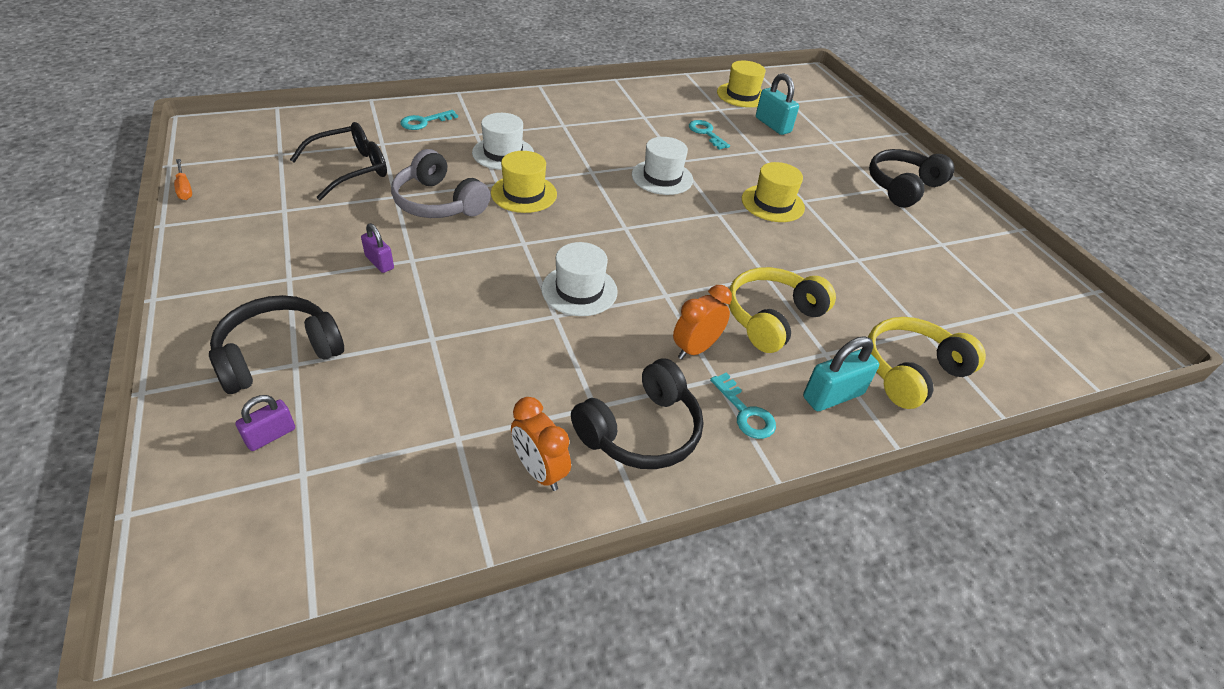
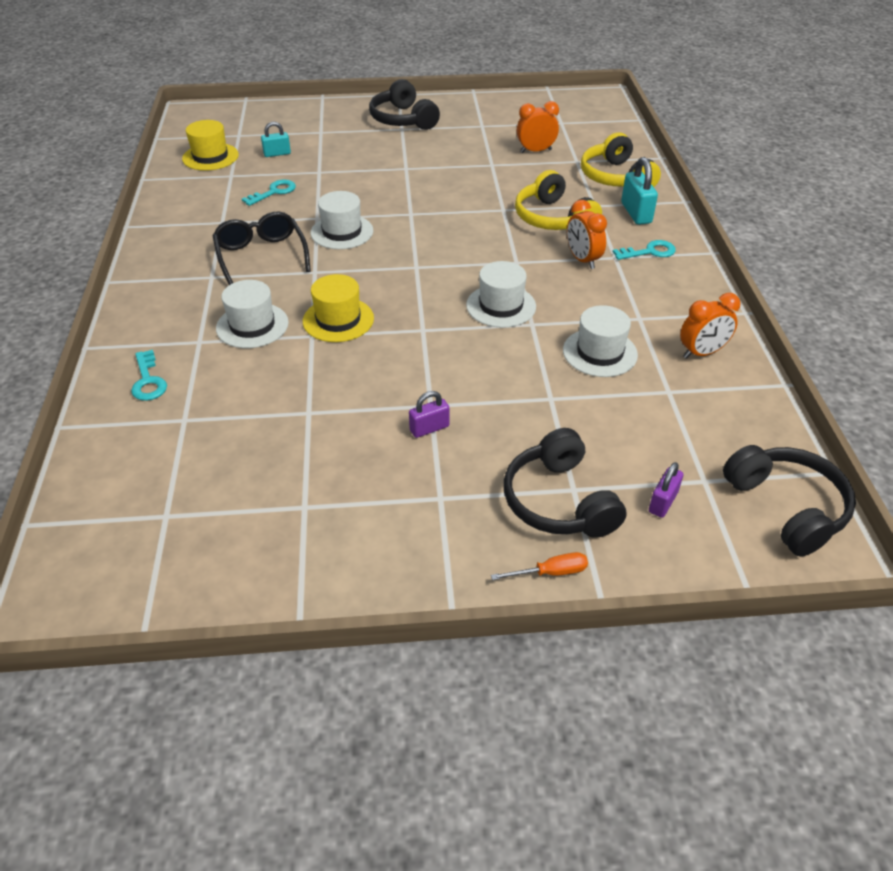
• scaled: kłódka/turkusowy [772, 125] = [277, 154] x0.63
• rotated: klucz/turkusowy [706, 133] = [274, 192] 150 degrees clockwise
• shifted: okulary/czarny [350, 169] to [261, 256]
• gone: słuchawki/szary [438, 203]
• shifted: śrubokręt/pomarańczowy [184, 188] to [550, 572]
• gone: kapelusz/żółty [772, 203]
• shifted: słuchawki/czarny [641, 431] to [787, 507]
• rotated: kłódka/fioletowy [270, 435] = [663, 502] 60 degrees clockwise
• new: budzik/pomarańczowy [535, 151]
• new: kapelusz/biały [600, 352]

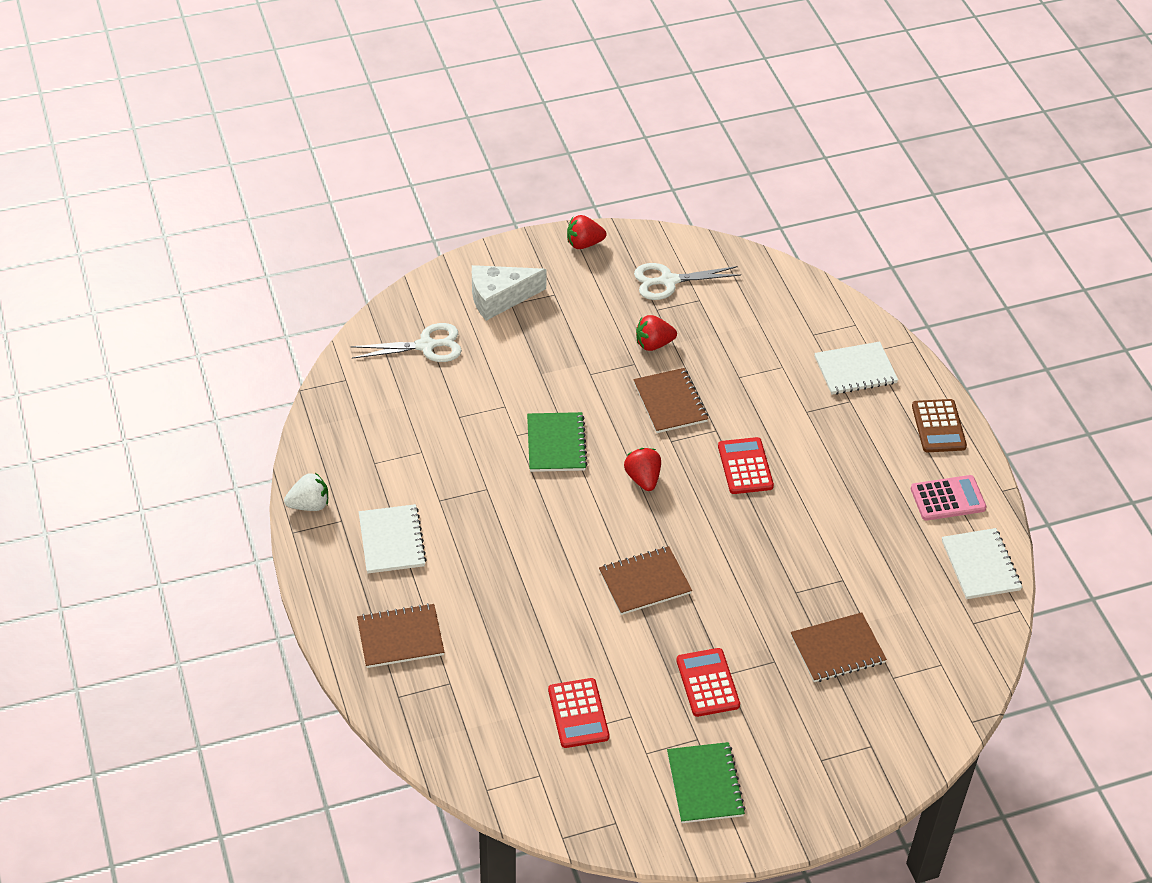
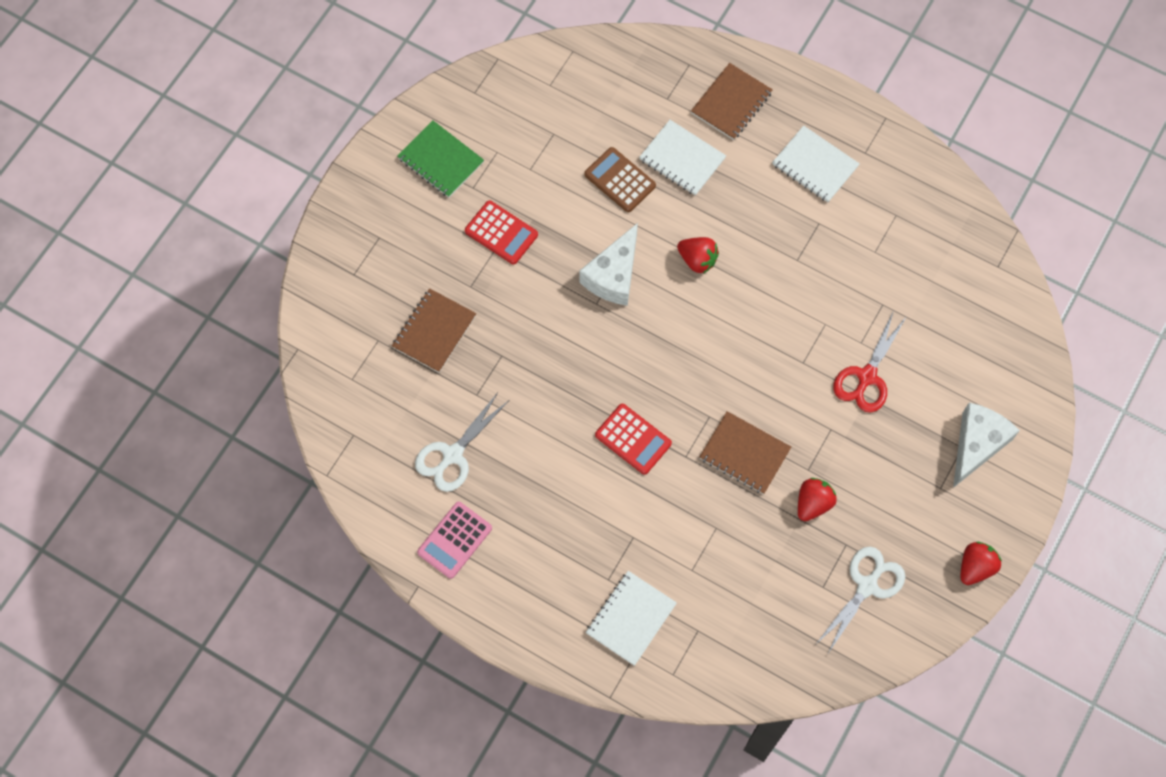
• shifted: nożyczki/biały [426, 346] to [452, 455]
• shifted: kalkulator/brązowy [938, 426] to [620, 180]
• gone: zeszyt/zielony [556, 444]
• shifted: truskawka/czerwony [643, 478] to [697, 260]
• gone: truskawka/biały [309, 505]
• shifted: zeszyt/biały [980, 565] to [682, 159]
• swapped: zeszyt/brązowy [645, 582] to ser/biały [613, 275]
• gone: kalkulator/czerwony [578, 713]
• new: nożyczki/czerwony [866, 377]

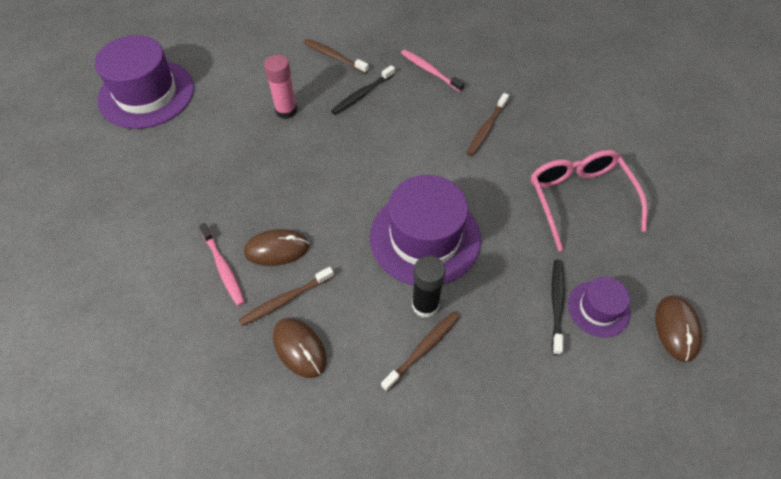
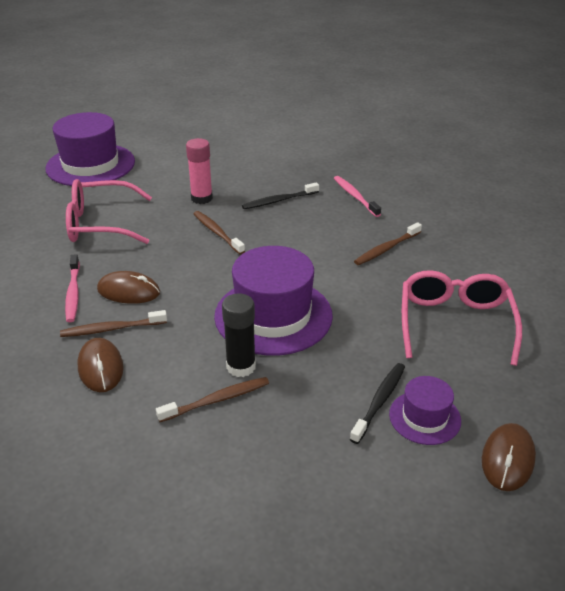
• shifted: szczoteczka do zębów/brązowy [334, 56] to [217, 233]
• new: okulary/różowy [101, 224]

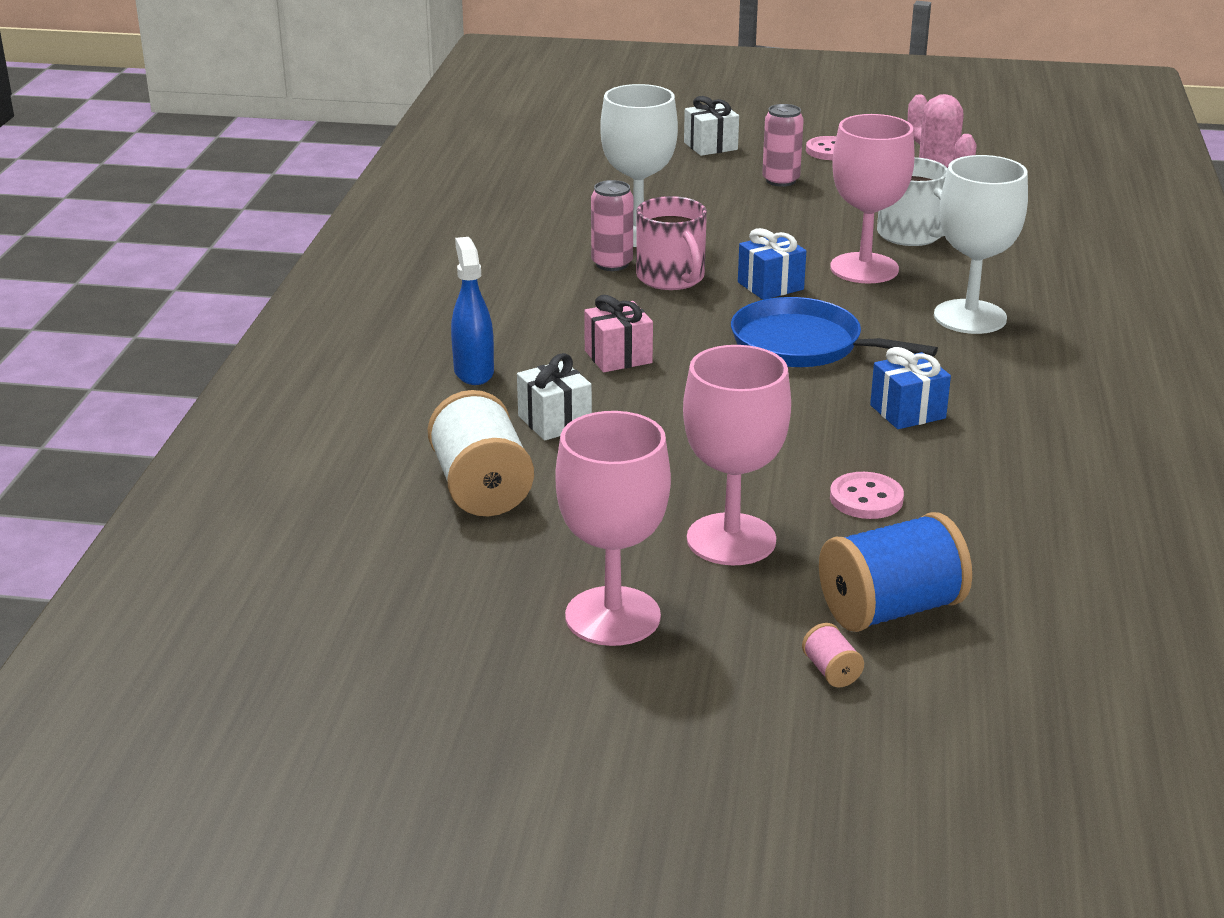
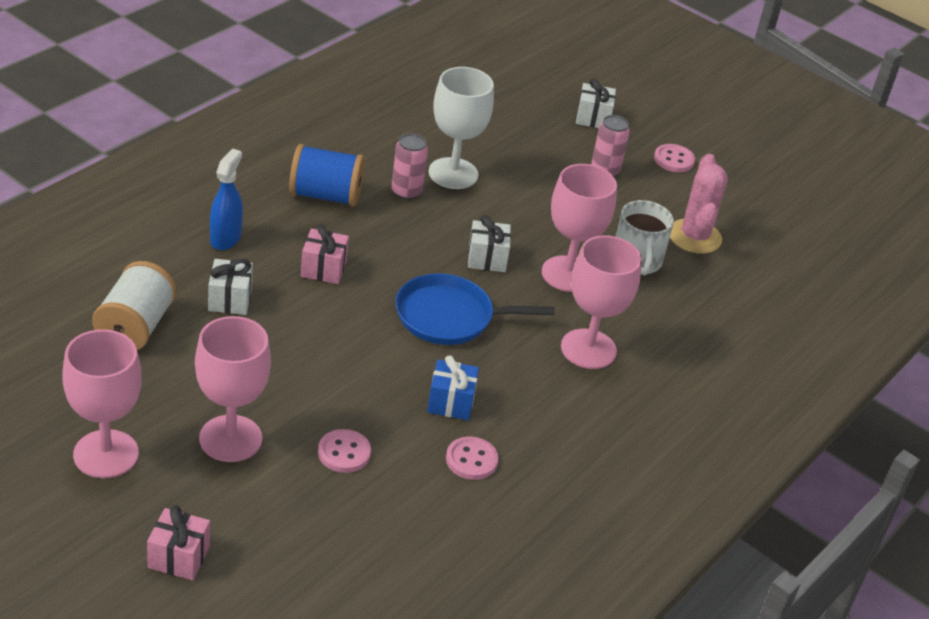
• repainted: kielich/biały [970, 317] to kielich/różowy [588, 349]
• gone: kubek/różowy [671, 278]
• repainted: prezent/niebieski [770, 286] to prezent/biały [487, 259]
• rotated: patelnia/niebieski [803, 344] = [449, 317] 60 degrees counterclockwise
• shifted: szpulka/niebieski [891, 609] to [325, 195]
• swapped: szpulka/różowy [831, 671] to prezent/różowy [179, 557]
• new: guzik/różowy [471, 460]

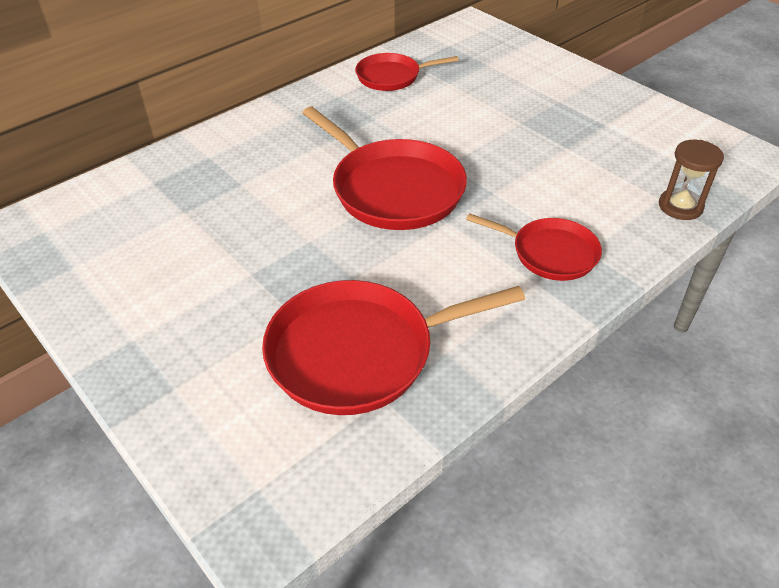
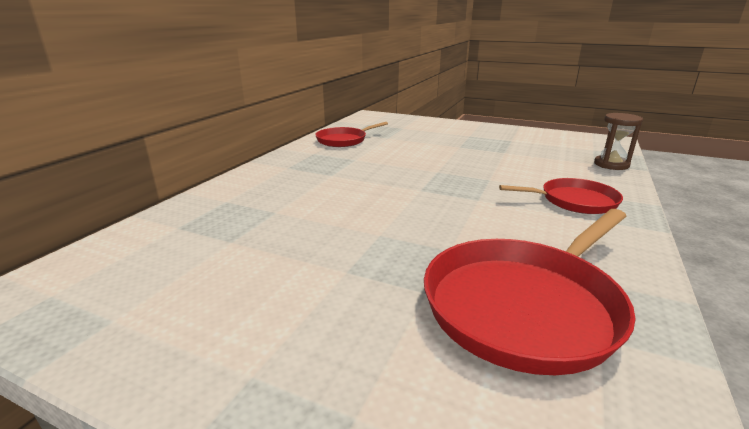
• gone: patelnia/czerwony [393, 189]

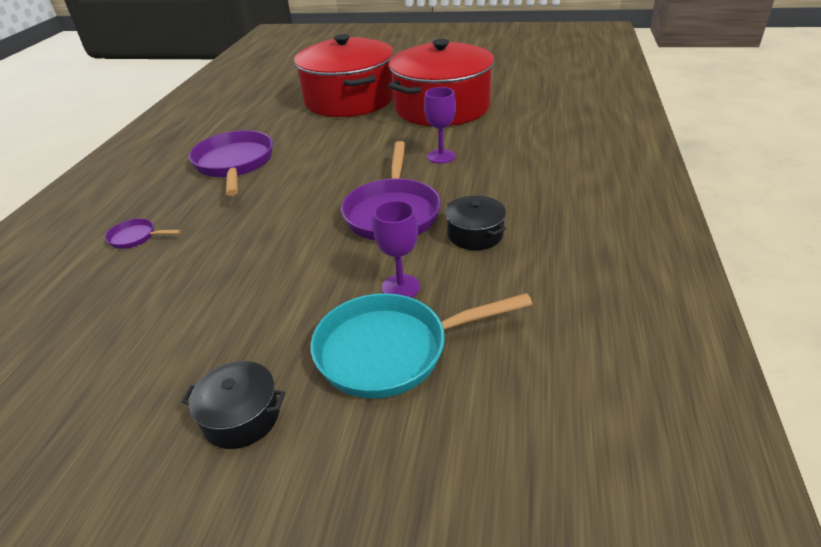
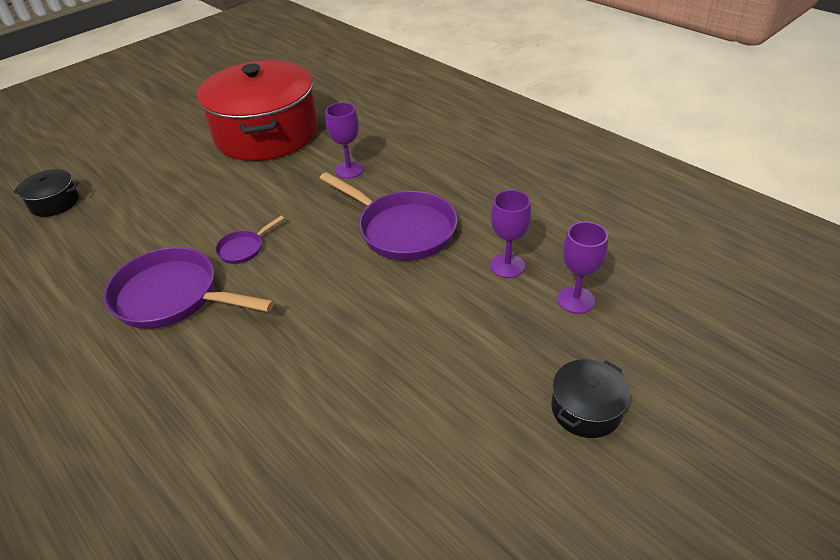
• gone: garnek/czerwony [349, 100]
• shifted: garnek/czarny [475, 234] to [55, 203]
• shifted: patelnia/fioletowy [136, 237] to [243, 249]
• swapped: patelnia/turkusowy [391, 350] to kielich/fioletowy [575, 300]

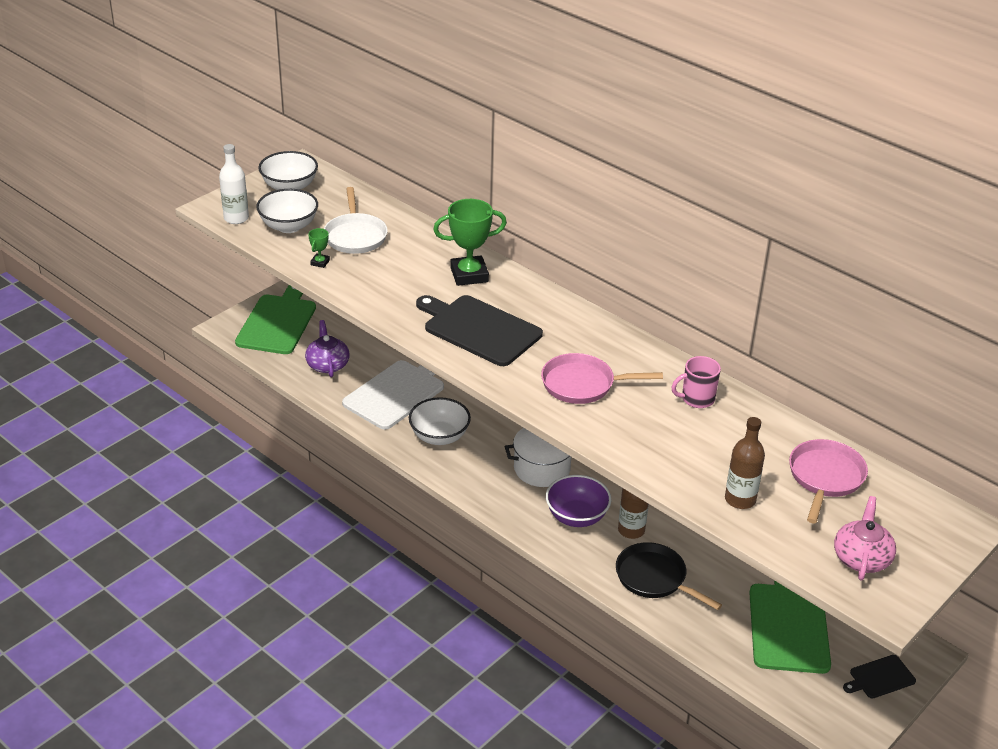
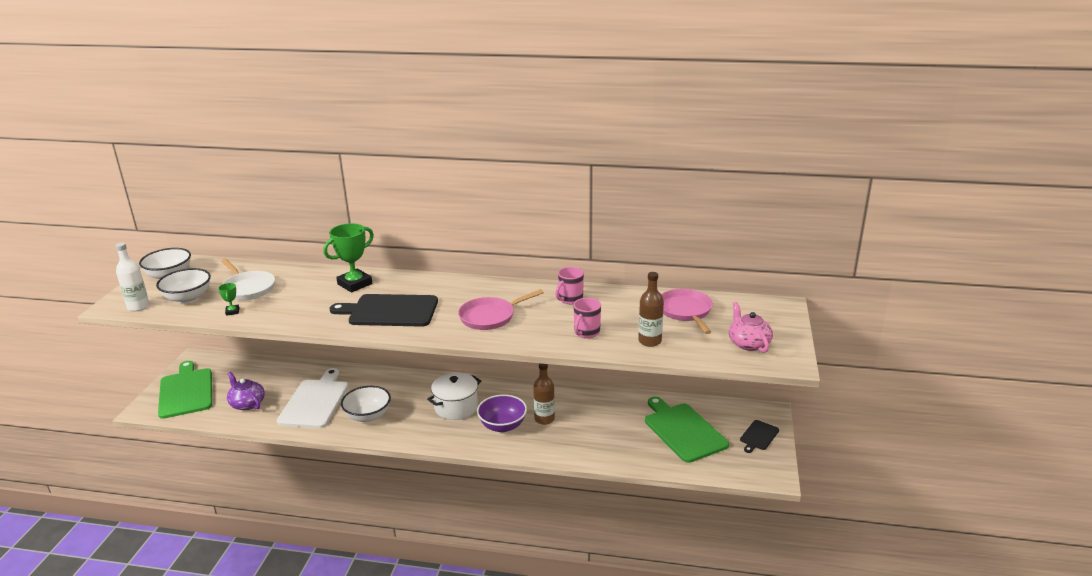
• gone: patelnia/czarny [654, 578]
• new: kubek/różowy [586, 332]

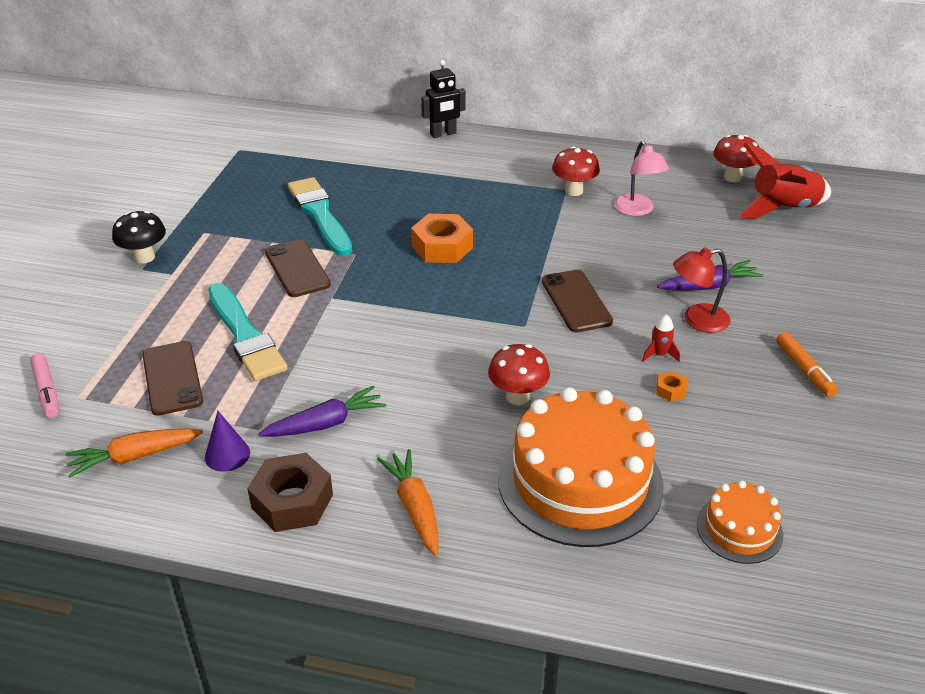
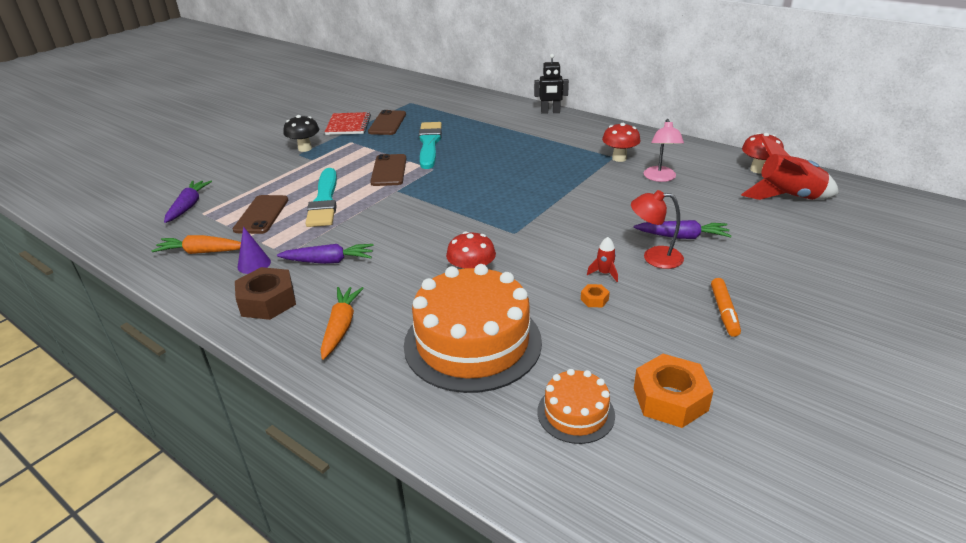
• shifted: nakrętka/pomarańczowy [442, 247] to [670, 399]
• shifted: telefon/brązowy [576, 301] to [387, 123]
• swapped: flamaster/różowy [47, 391] to marchewka/fioletowy [188, 206]
• new: zeszyt/czerwony [348, 125]

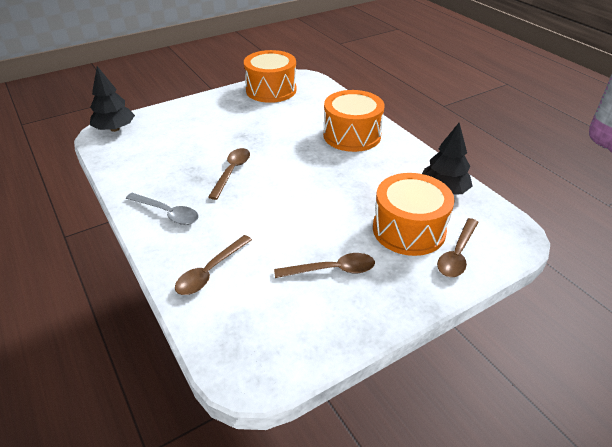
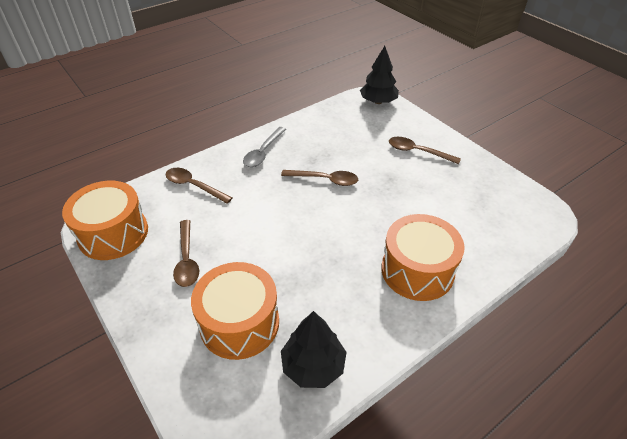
• shifted: bęben/pomarańczowy [271, 90] to [113, 233]
• shifted: łyżka/brązowy [457, 254] to [417, 152]

